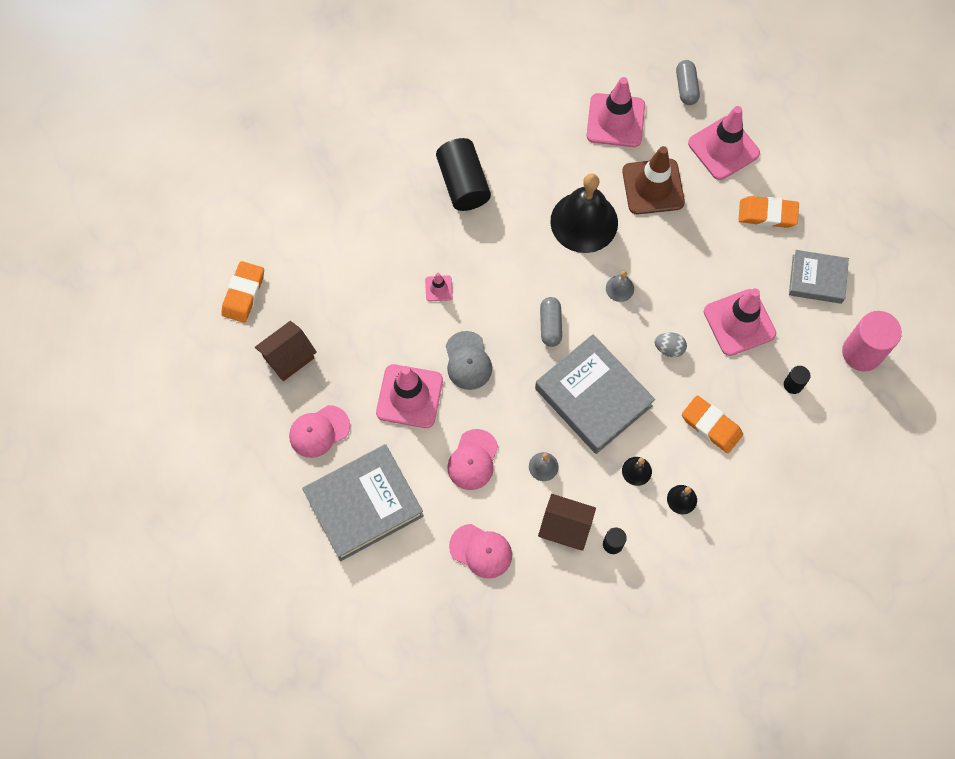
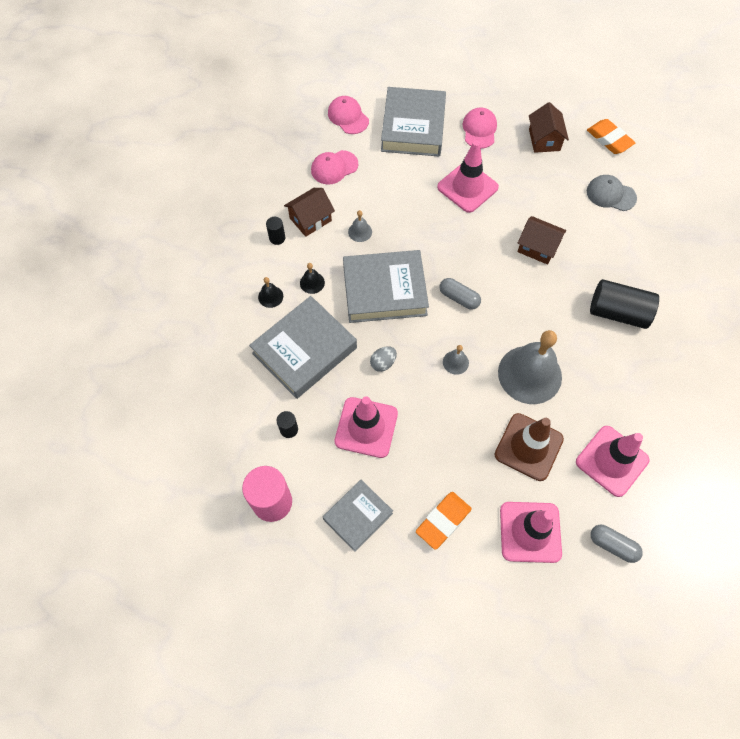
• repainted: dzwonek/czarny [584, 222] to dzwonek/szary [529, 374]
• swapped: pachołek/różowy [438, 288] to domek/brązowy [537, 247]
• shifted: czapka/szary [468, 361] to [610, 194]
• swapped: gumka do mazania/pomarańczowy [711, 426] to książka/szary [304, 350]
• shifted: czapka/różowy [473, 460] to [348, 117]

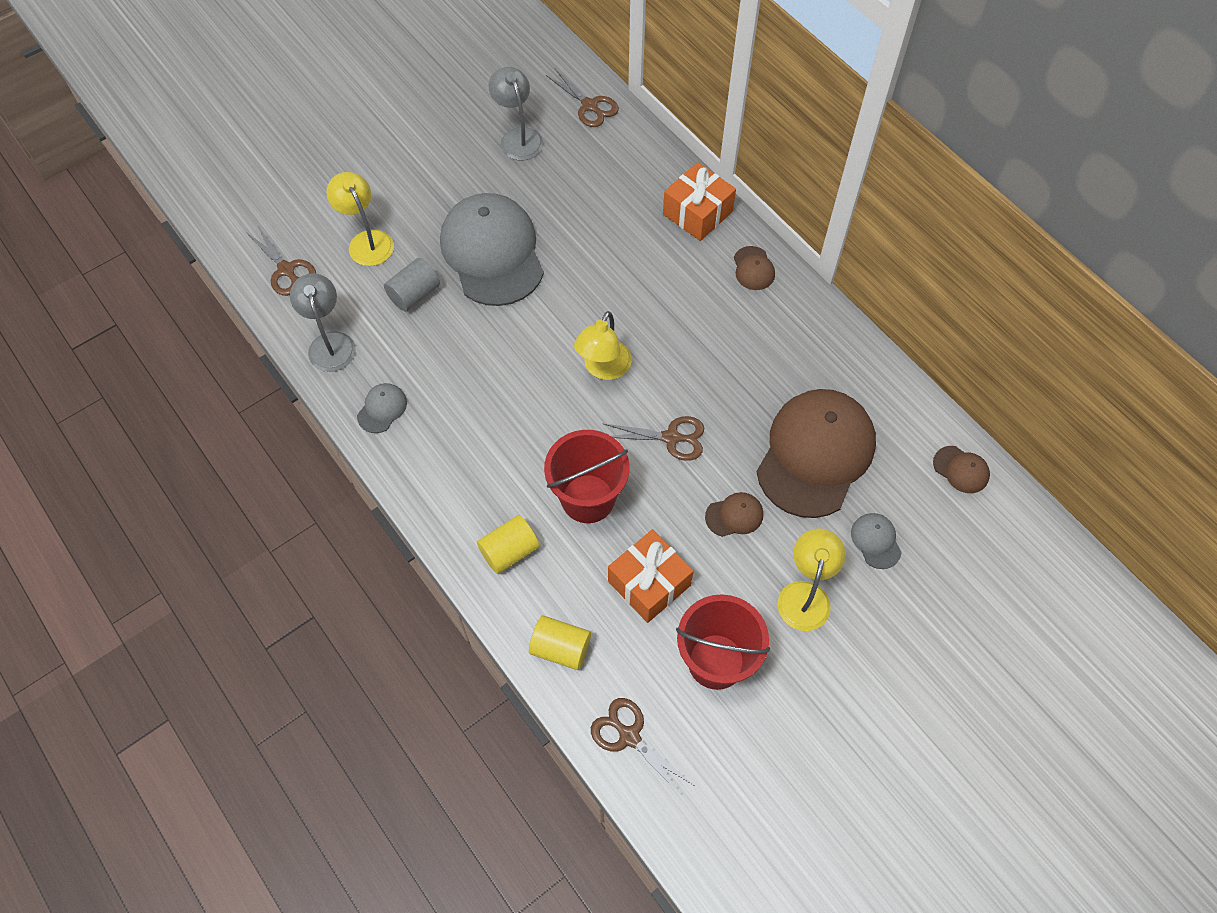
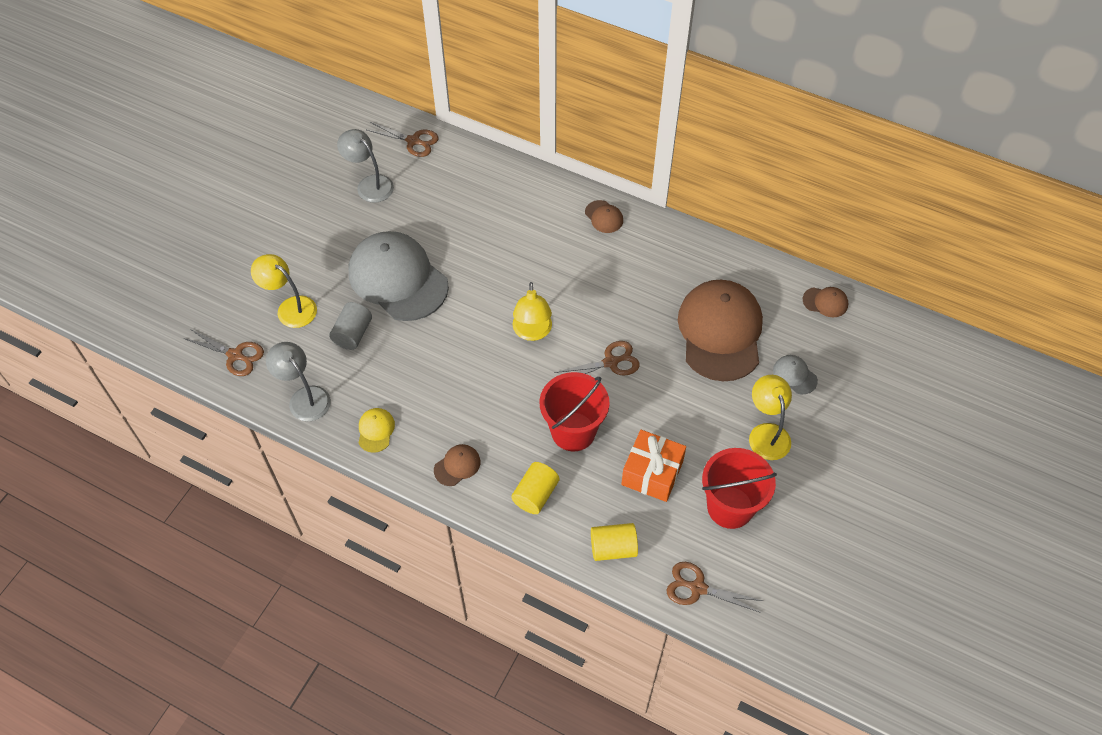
• gone: prezent/pomarańczowy [697, 213]
• repainted: czapka/szary [382, 409] to czapka/żółty [376, 430]
• shifted: czapka/brązowy [734, 515] to [457, 466]

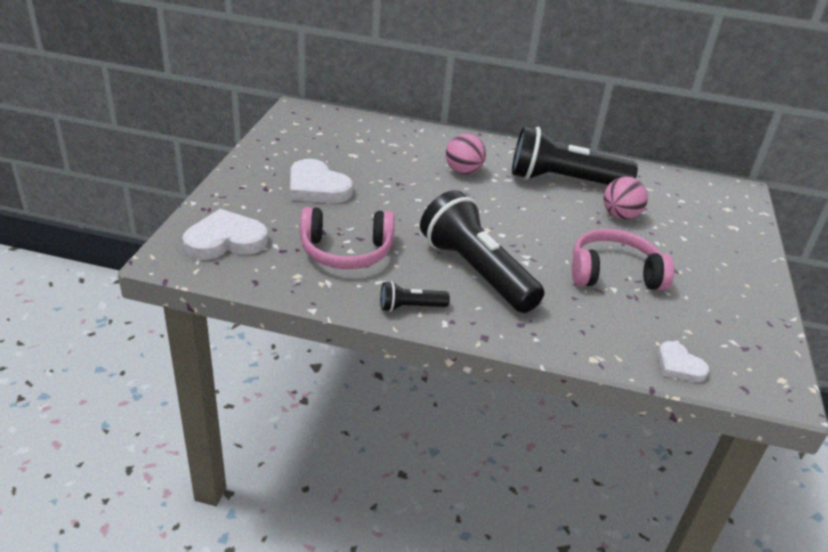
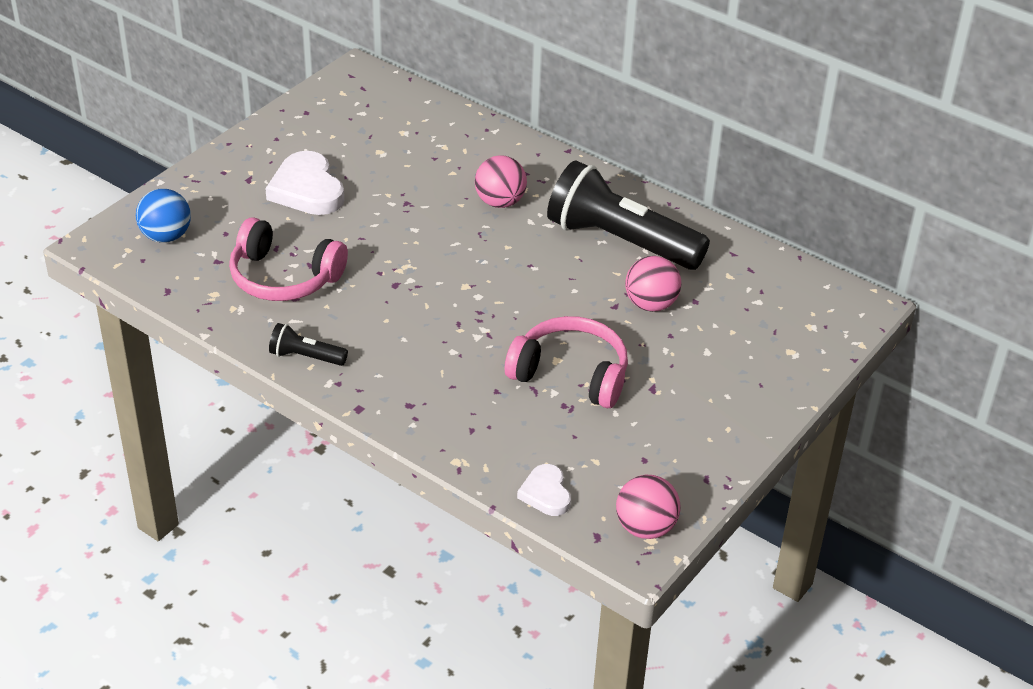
• gone: latarka/czarny [476, 271]
• swapped: serce/biały [225, 241] to piłka/niebieski [166, 236]
• new: piłka/różowy [645, 528]

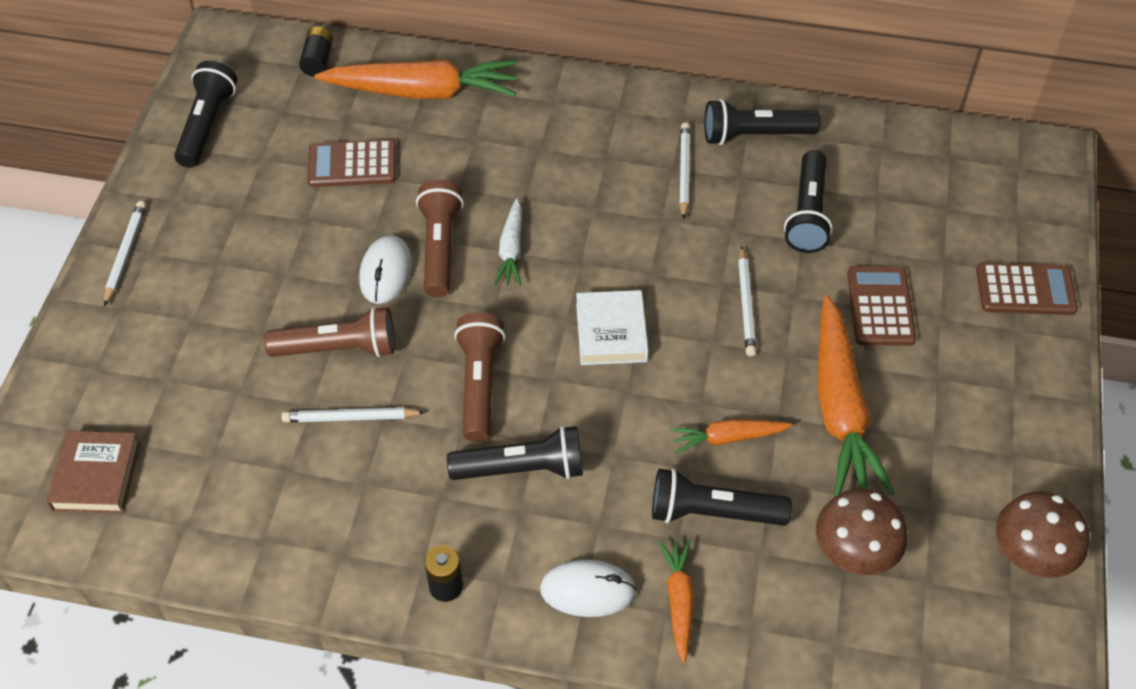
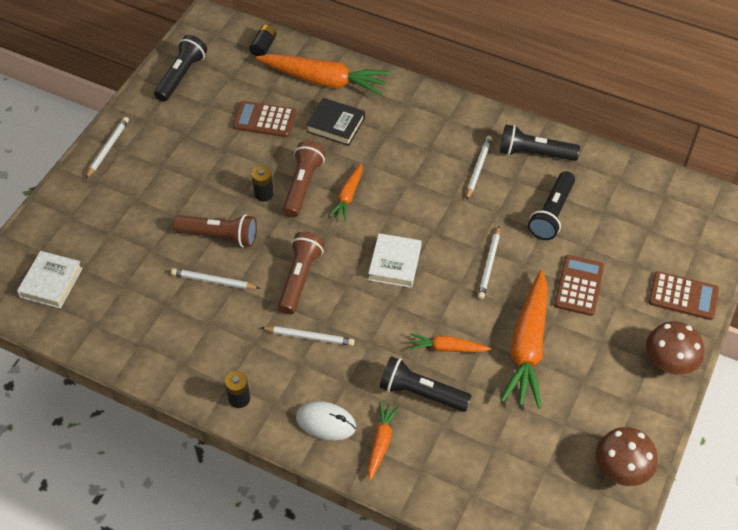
• repainted: marchewka/biały [511, 249] to marchewka/pomarańczowy [348, 196]
• swapped: myszka/biały [385, 272] to bateria/czarny [264, 194]
• swapped: latarka/czarny [522, 469] to ołówek/biały [309, 337]
• repainted: książka/brązowy [96, 476] to książka/biały [51, 282]
• shifted: grzyb/brązowy [854, 552] to [669, 362]
• new: książka/czarny [336, 125]

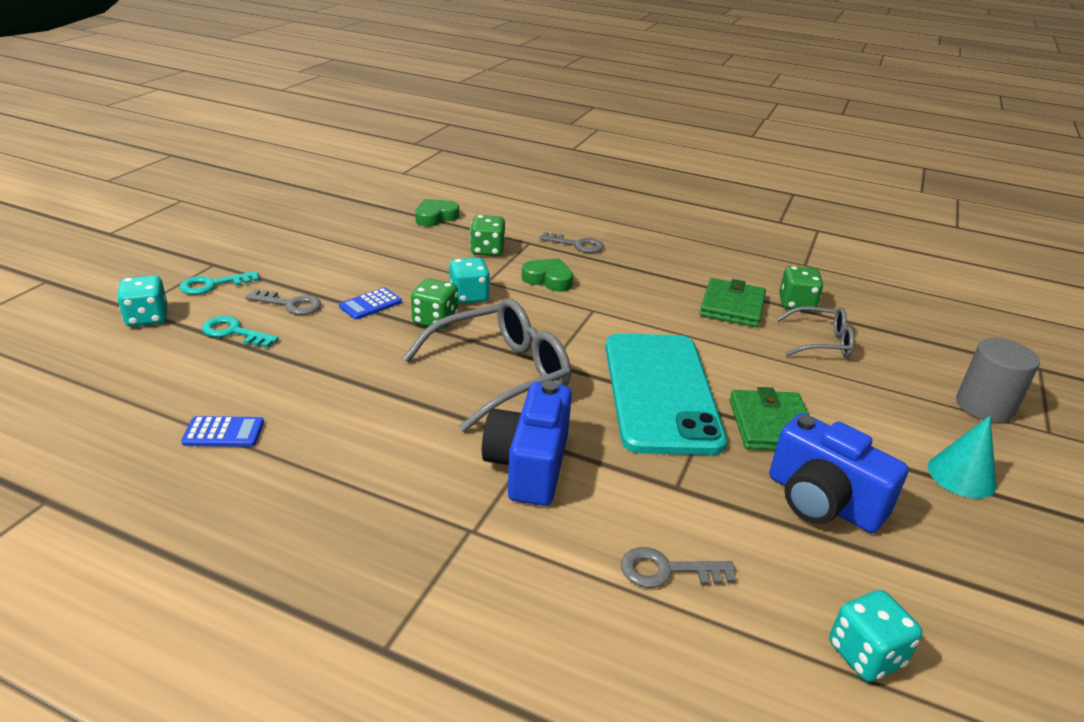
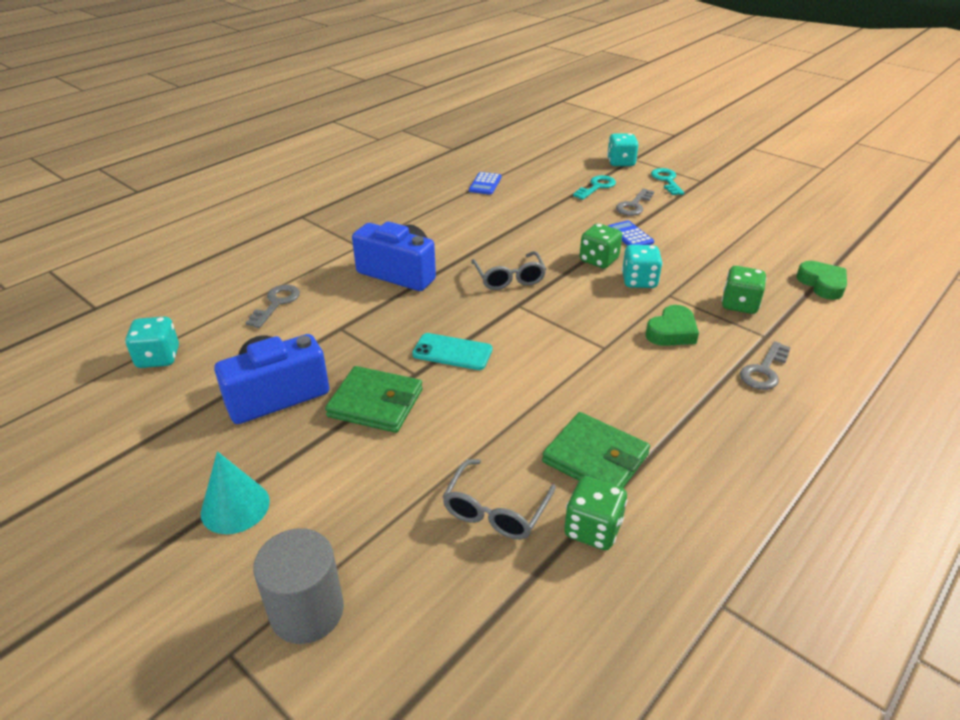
• scaled: okulary/szary [499, 375] = [509, 278] x0.58
• scaled: telefon/turkusowy [660, 392] = [452, 352] x0.44

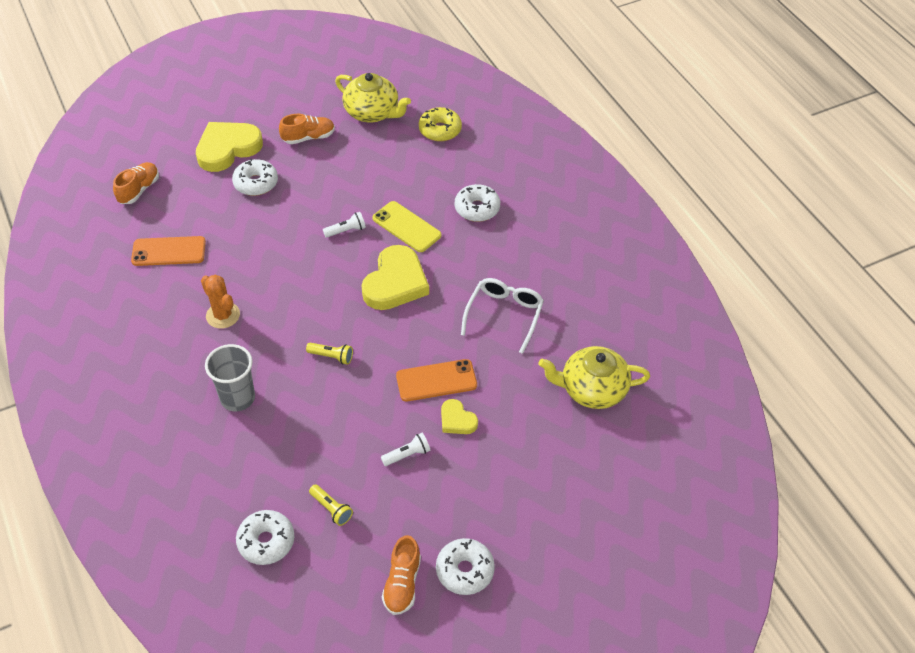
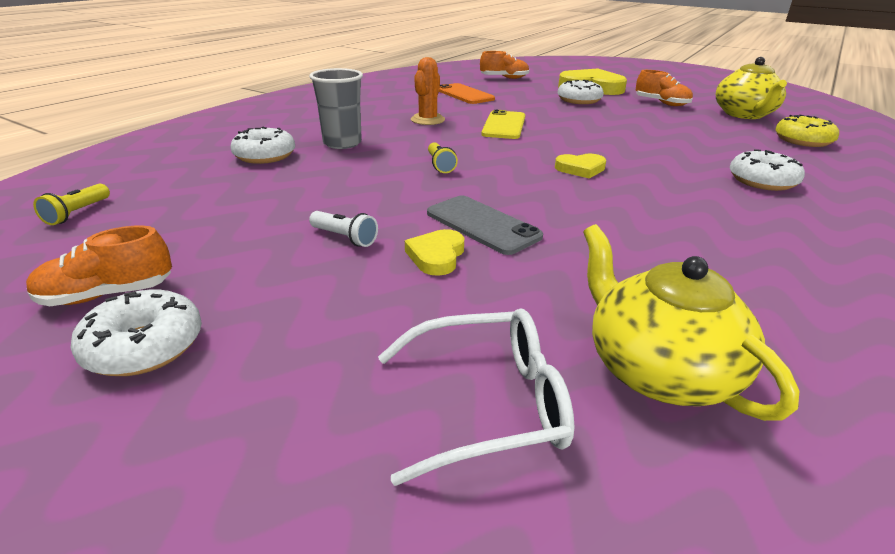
• shifted: telefon/żółty [406, 227] to [504, 125]
• gone: latarka/biały [346, 231]
• scaled: serce/żółty [395, 283] = [580, 169] x0.51
• shifted: okulary/biały [504, 315] to [487, 404]
• repainted: telefon/pomarańczowy [436, 380] to telefon/szary [482, 225]
• shifted: latarka/żółty [331, 509] to [77, 213]
• shifted: donut/biały [266, 541] to [265, 156]

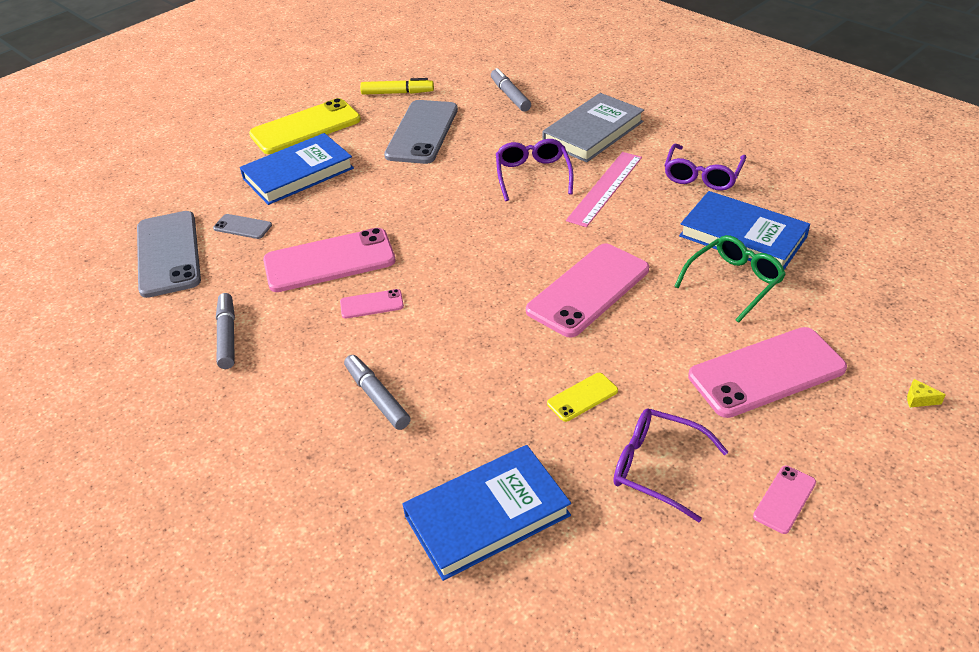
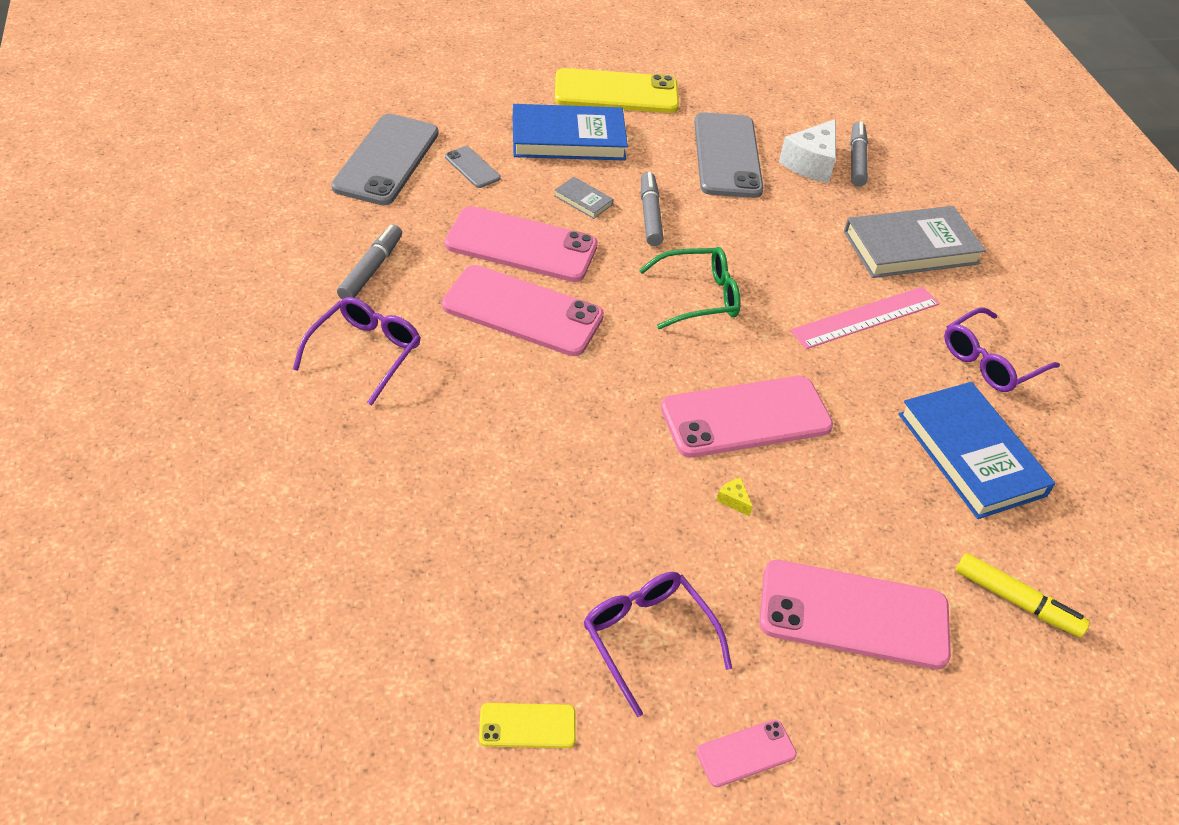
• shifted: flamaster/żółty [397, 93] to [1016, 601]
• rotated: telefon/szary [422, 132] = [727, 156] 45 degrees counterclockwise
• shifted: okulary/fioletowy [533, 175] to [365, 353]
• shifted: okulary/zielony [734, 282] to [699, 296]
• scaled: telefon/różowy [371, 304] = [523, 311] x2.16
• shifted: flamaster/szary [377, 397] to [650, 215]
• shifted: telefon/żółty [582, 397] to [527, 726]
• shifted: ser/żółty [919, 399] to [733, 500]
• gone: książka/niebieski [487, 515]
• new: ser/biały [811, 163]
• new: książka/szary [583, 200]

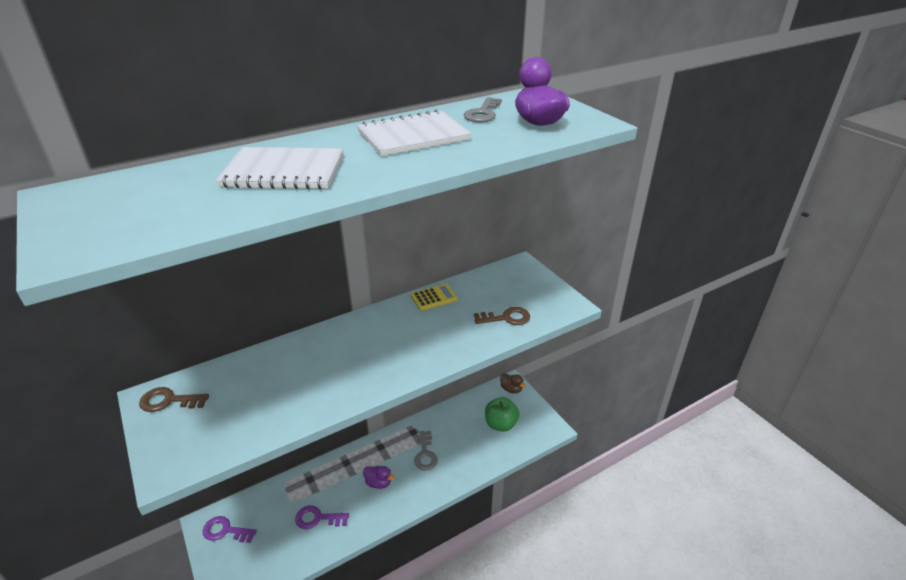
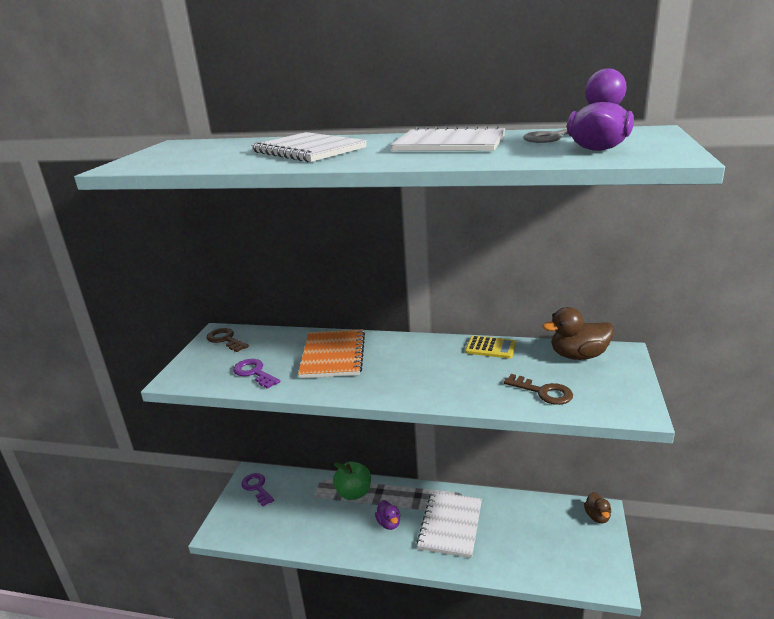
• shifted: jabłko/zielony [500, 424] to [354, 493]
• swapped: klucz/szary [425, 454] to zeszyt/biały [450, 525]
• shifted: klucz/fioletowy [317, 518] to [254, 373]
• new: kaczka/brązowy [578, 356]
• new: zeszyt/pomarańczowy [333, 355]

